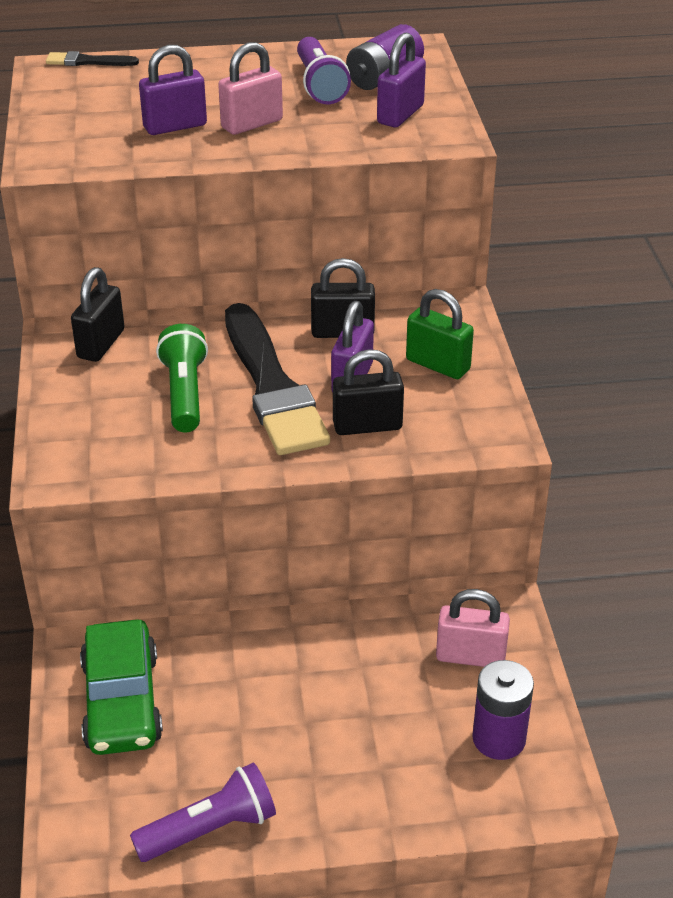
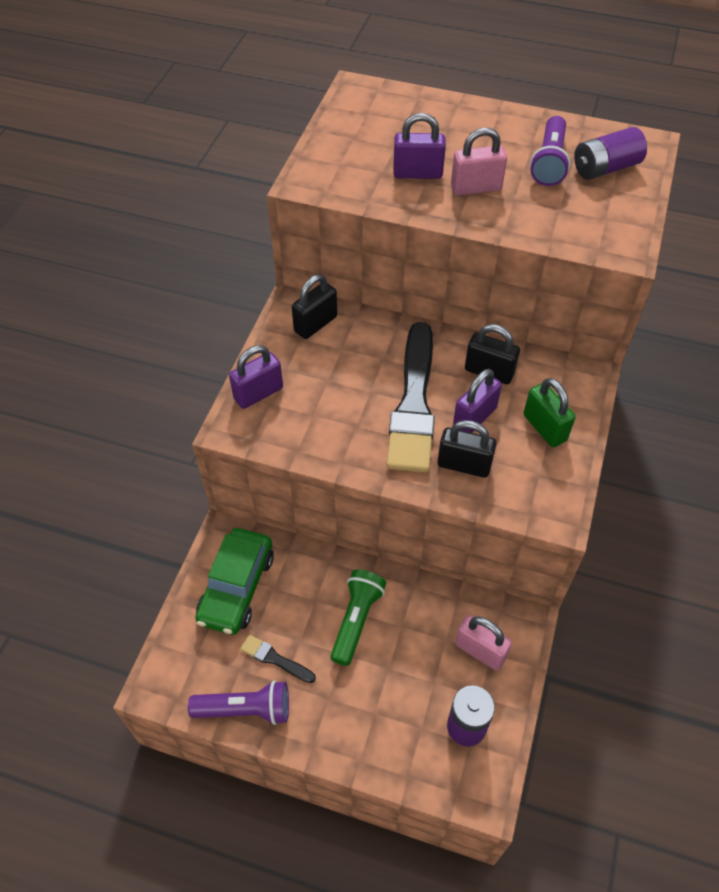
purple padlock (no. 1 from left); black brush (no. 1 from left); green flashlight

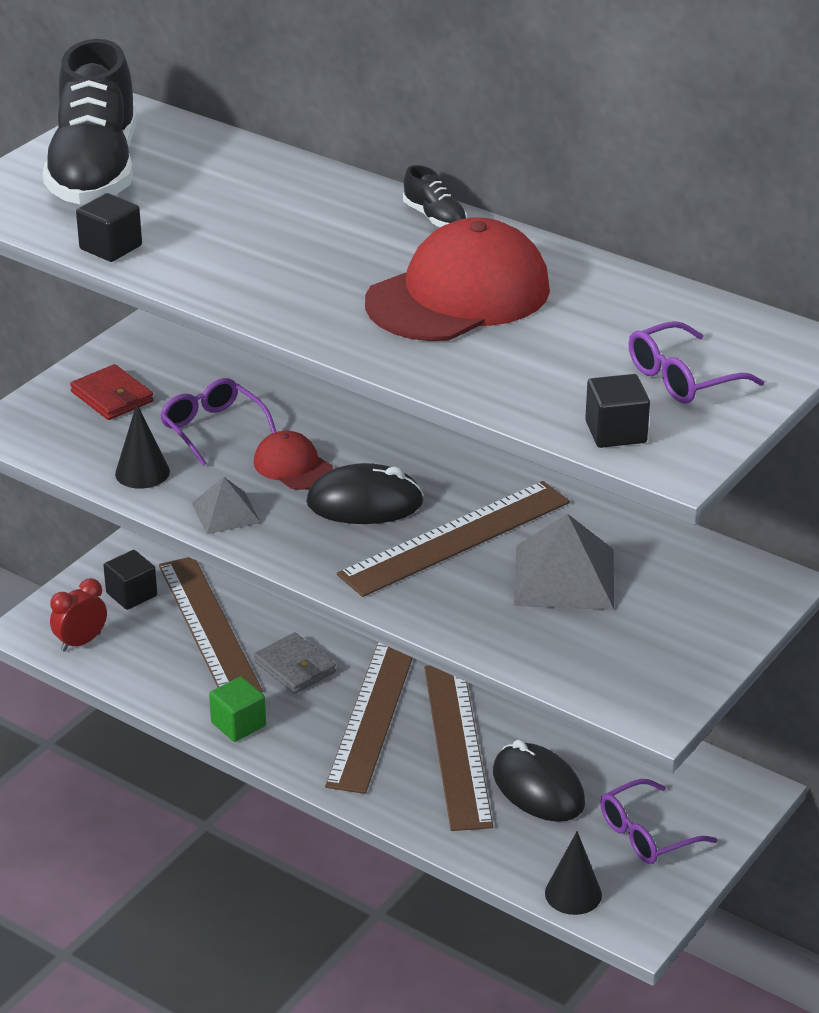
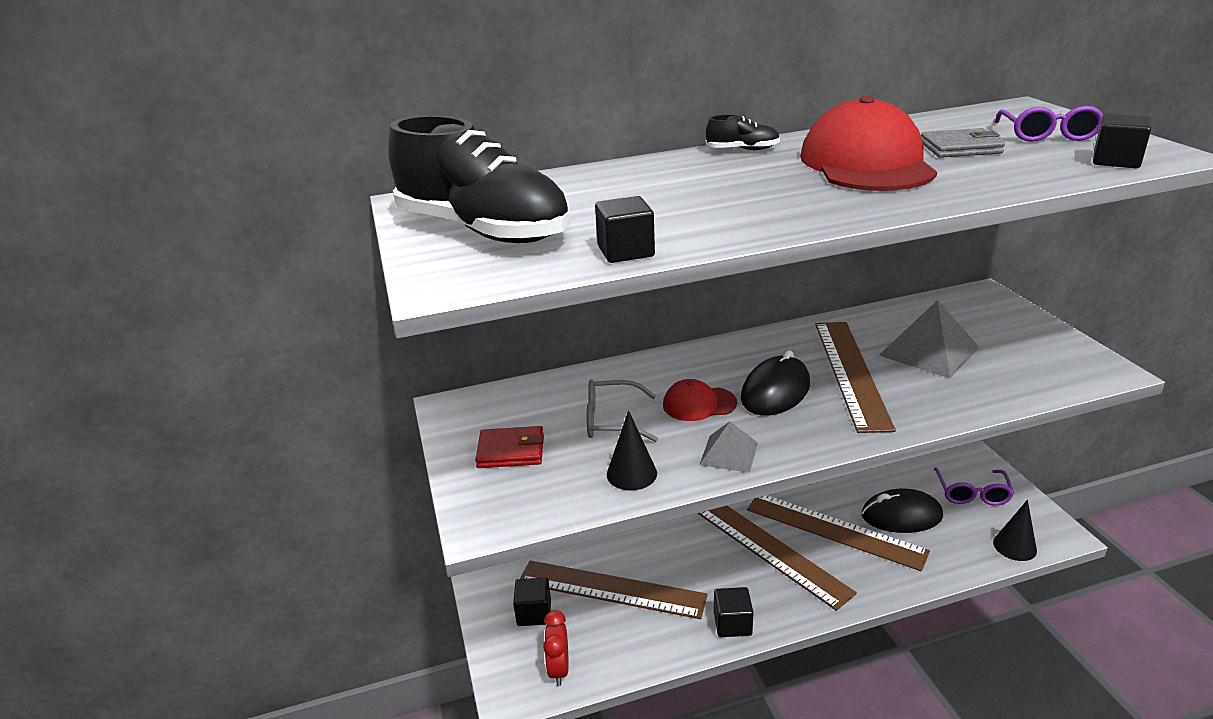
grey glasses; grey wallet; black cube (no. 3 from left)

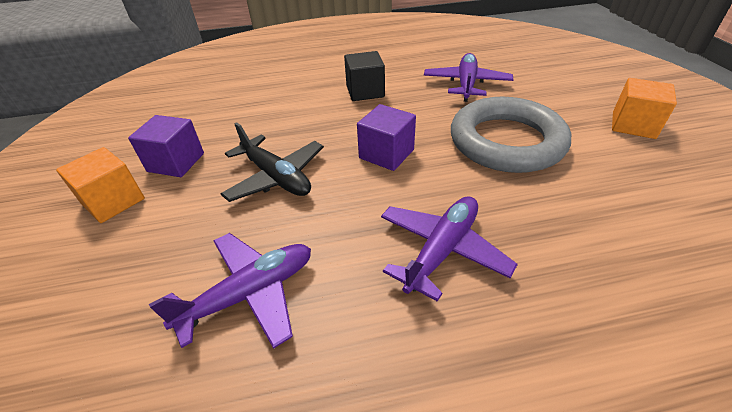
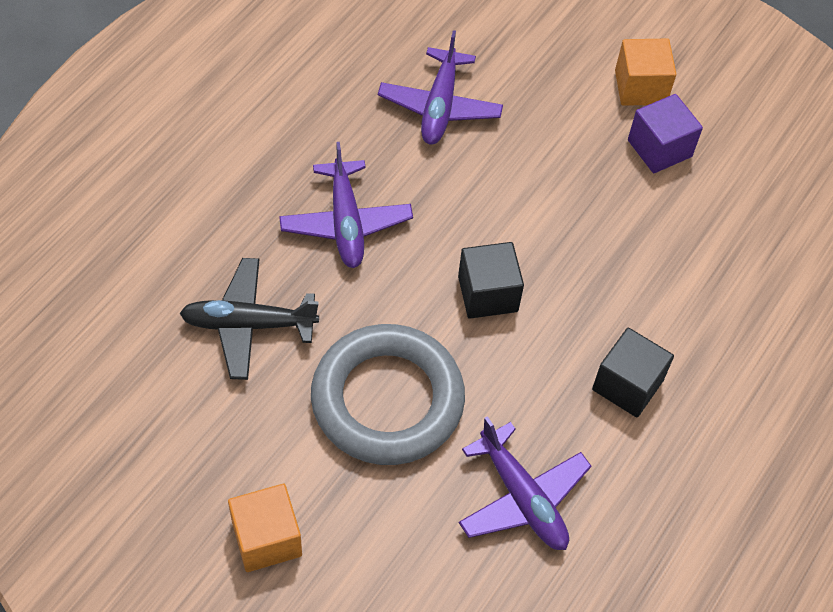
black cube (no. 1 from left); black plane

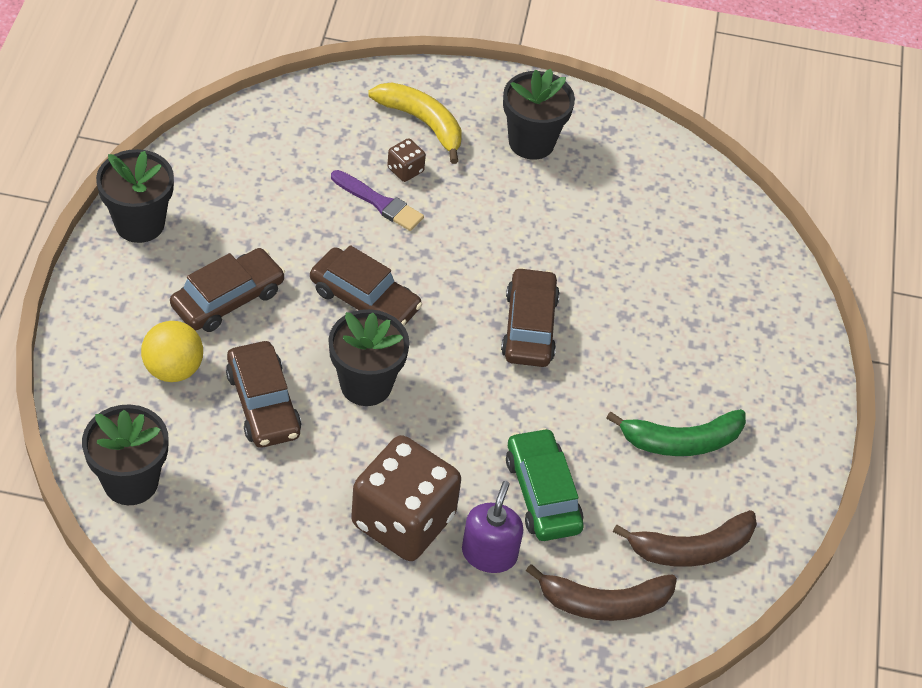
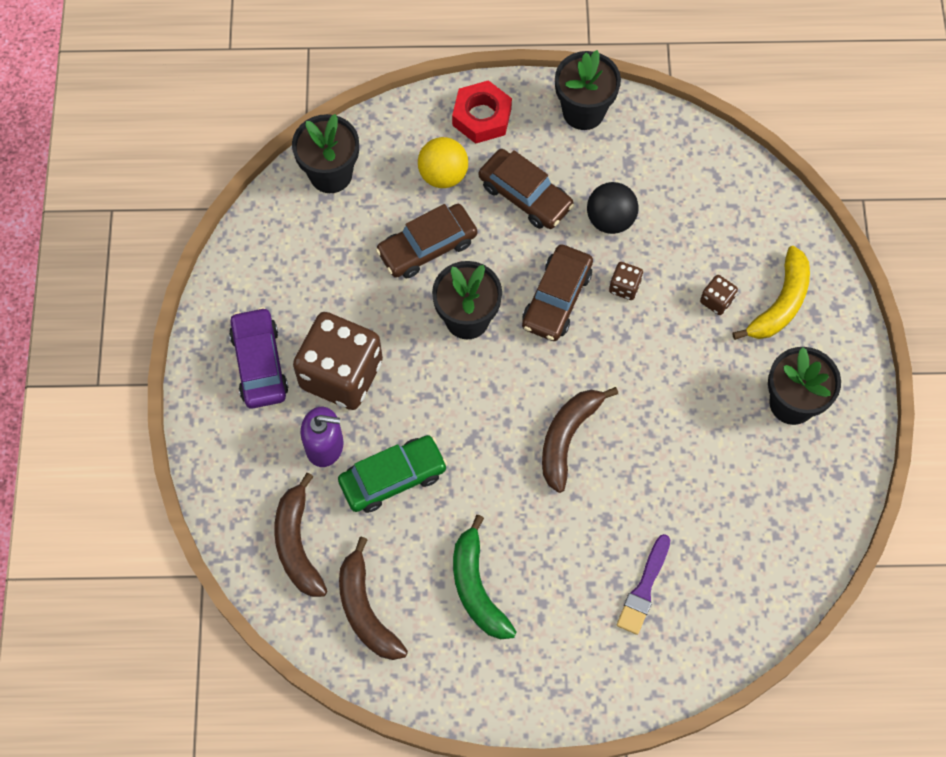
purple brush; brown banana (no. 3 from left); red nut; black ball; brown dice (no. 2 from left); purple car

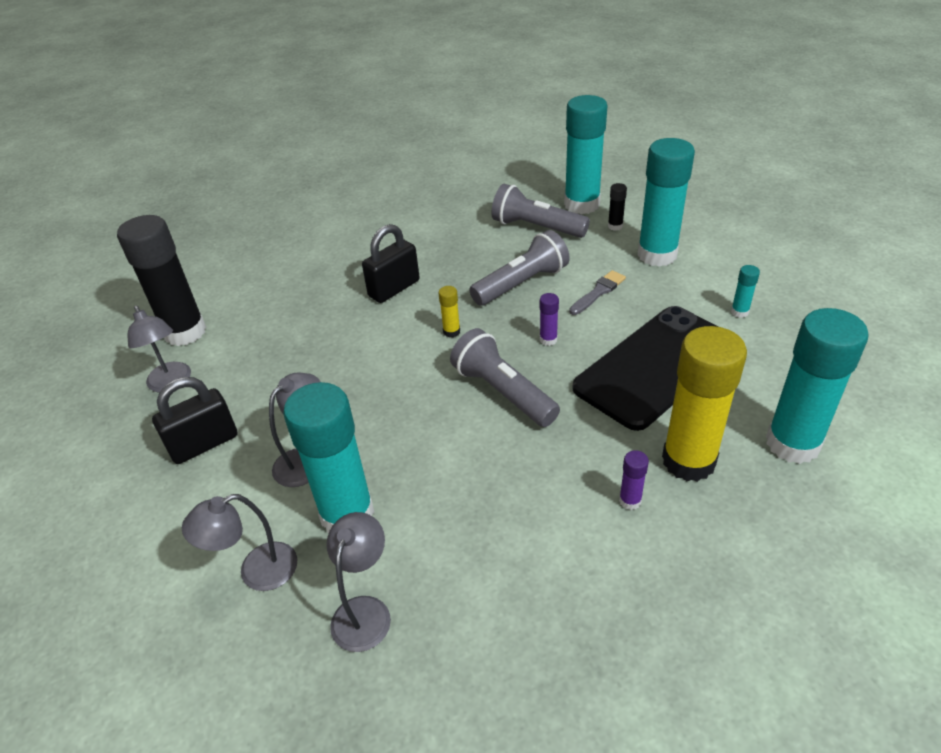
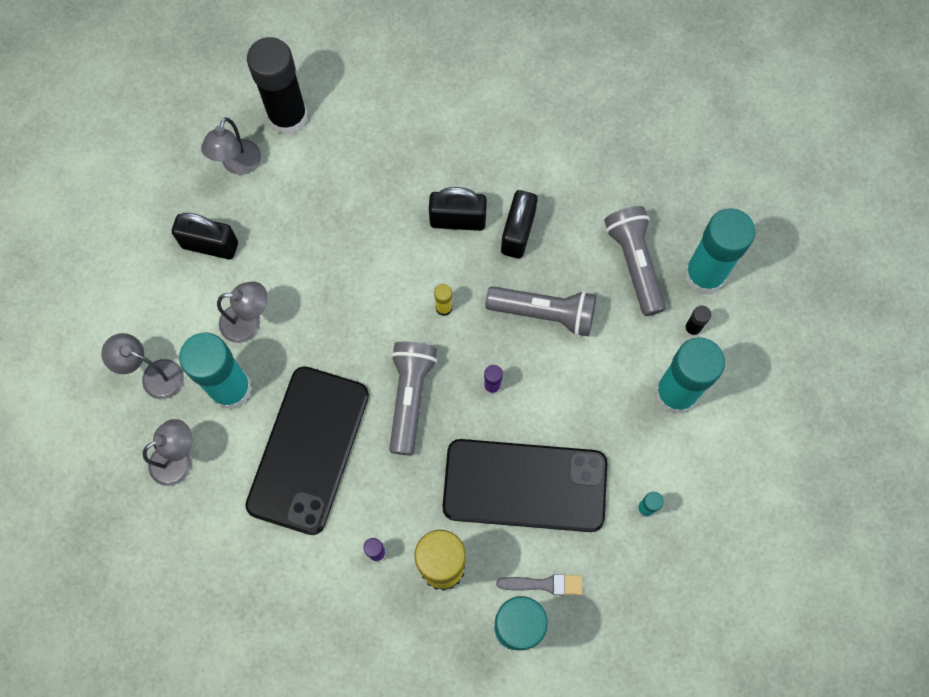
grey brush; black padlock (no. 3 from left); black phone (no. 1 from left)

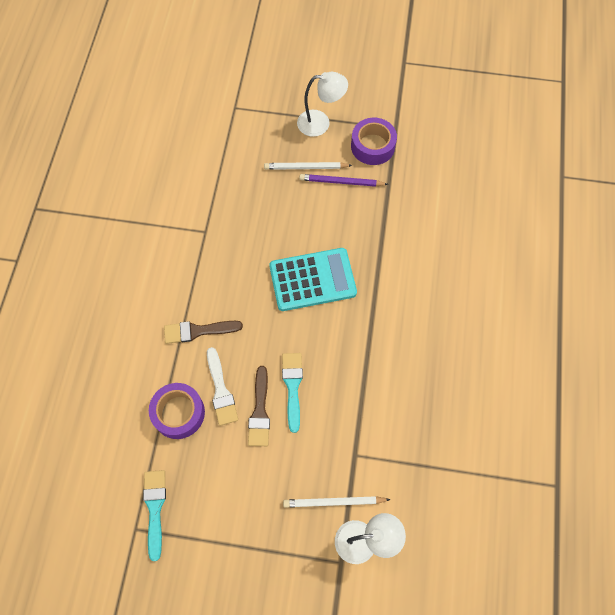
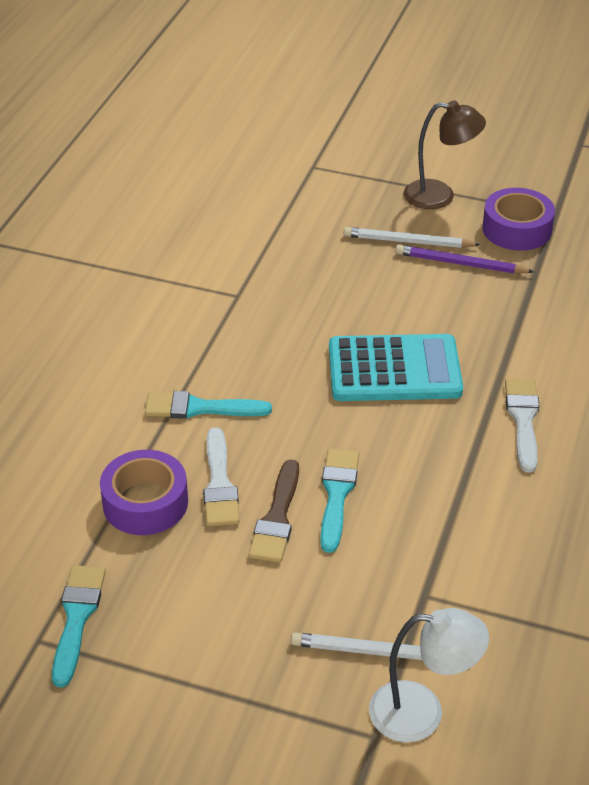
brown lamp; turquoise brush (no. 2 from left); white brush (no. 2 from left)

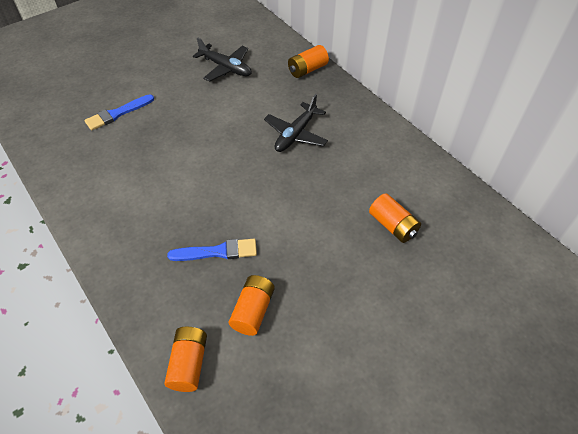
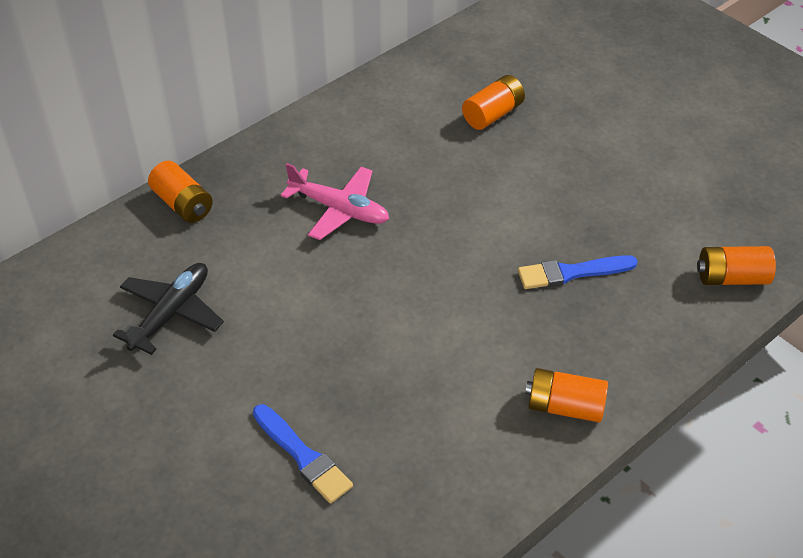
pink plane; blue brush (no. 2 from left); orange battery (no. 3 from left)

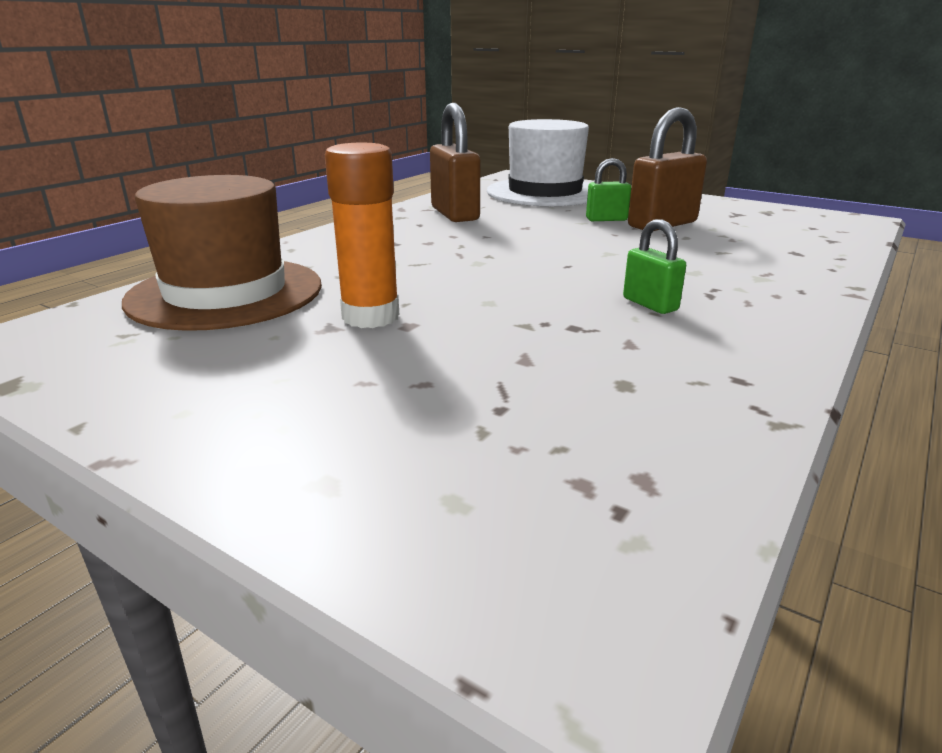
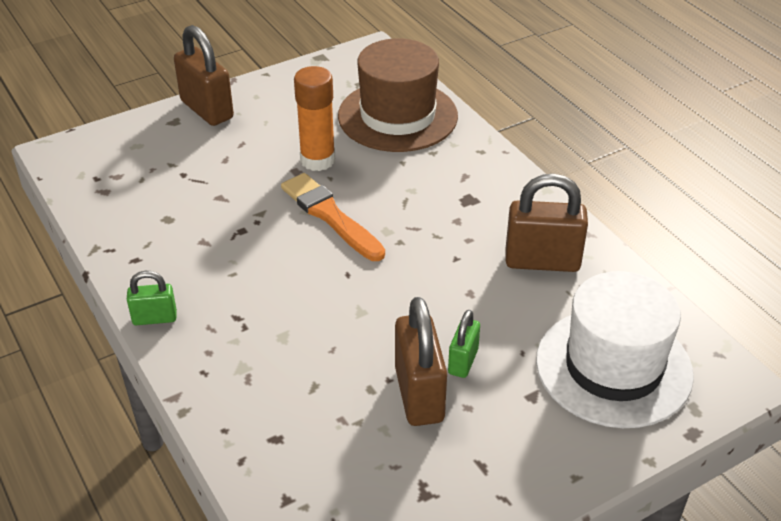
green padlock (no. 1 from left); brown padlock (no. 1 from left); orange brush

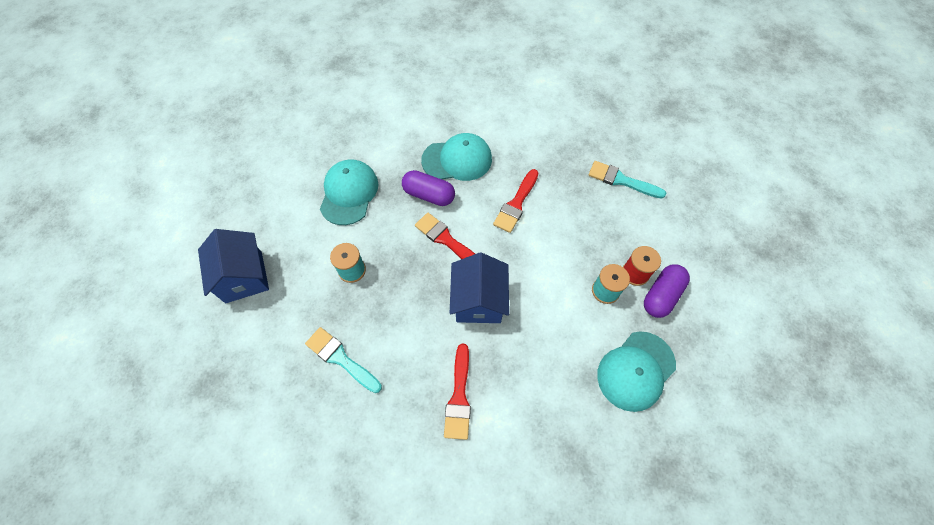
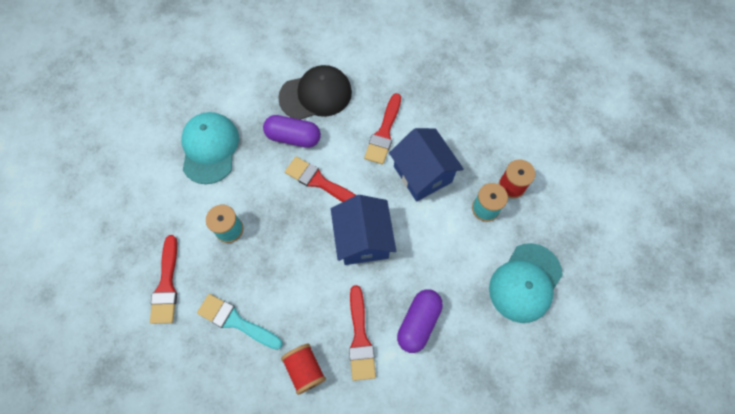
black cap; turquoise brush (no. 2 from left in the first image); blue house (no. 2 from left); purple capsule (no. 2 from left); red brush (no. 1 from left); red spool (no. 1 from left)

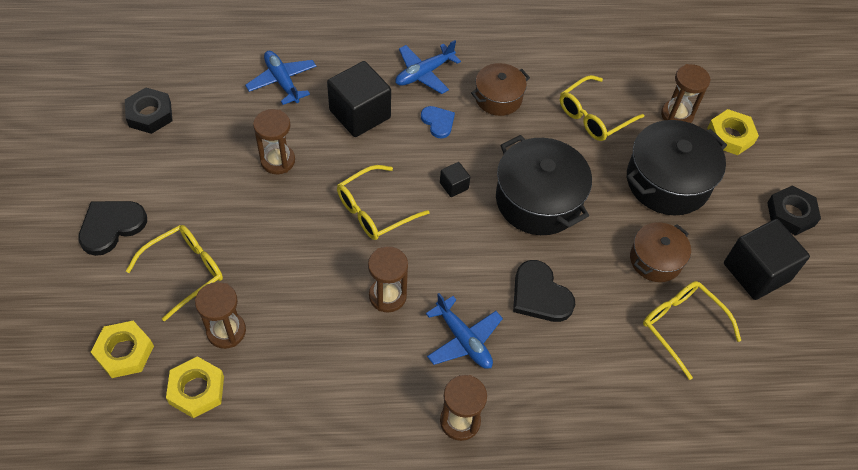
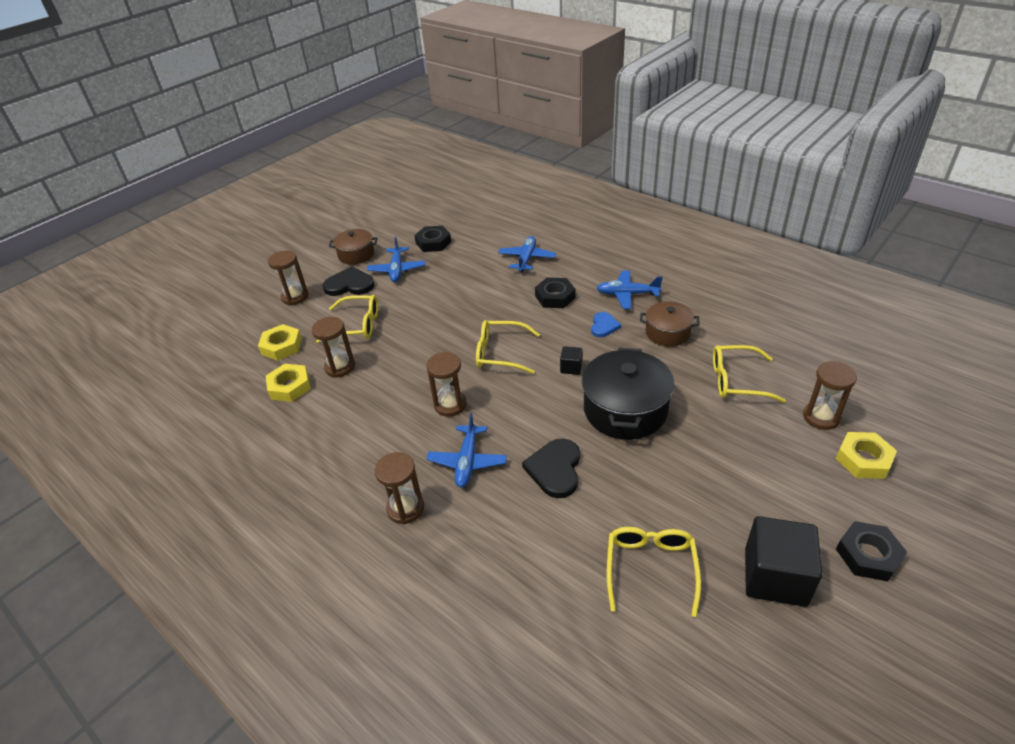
black nut (no. 2 from left); brown hourglass (no. 1 from left); black pot (no. 2 from left in the first image); brown pot (no. 1 from left); blue plane (no. 1 from left)

